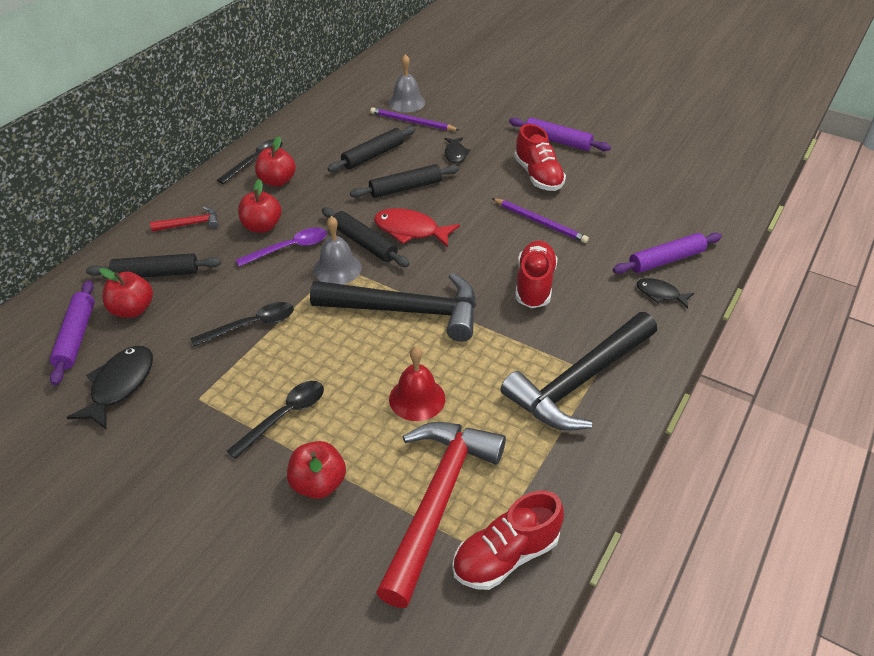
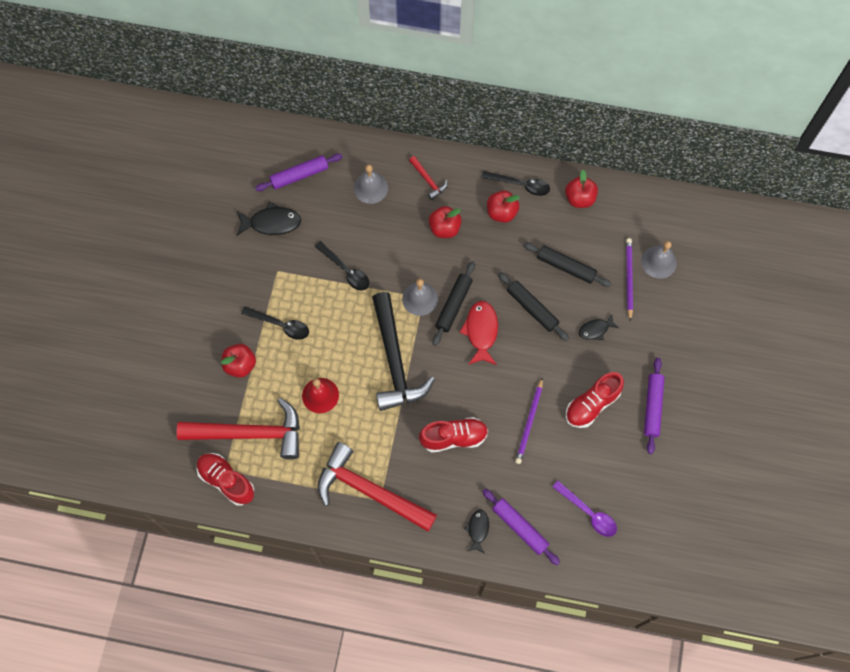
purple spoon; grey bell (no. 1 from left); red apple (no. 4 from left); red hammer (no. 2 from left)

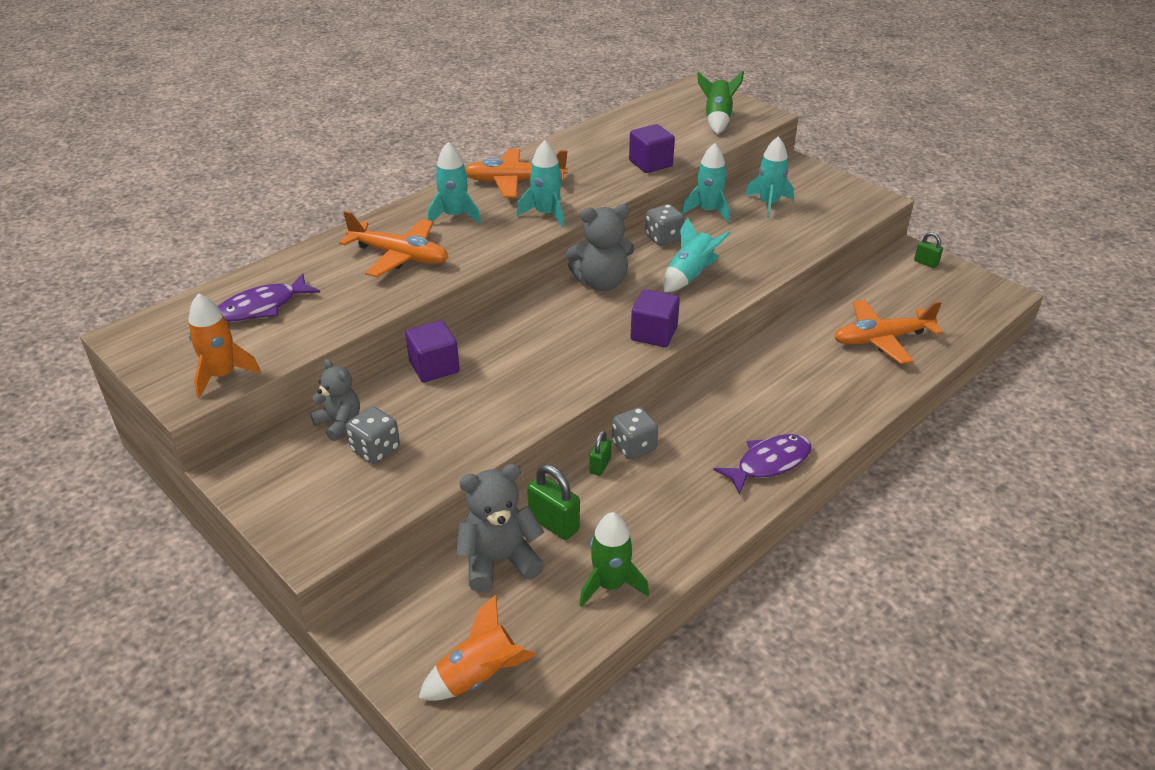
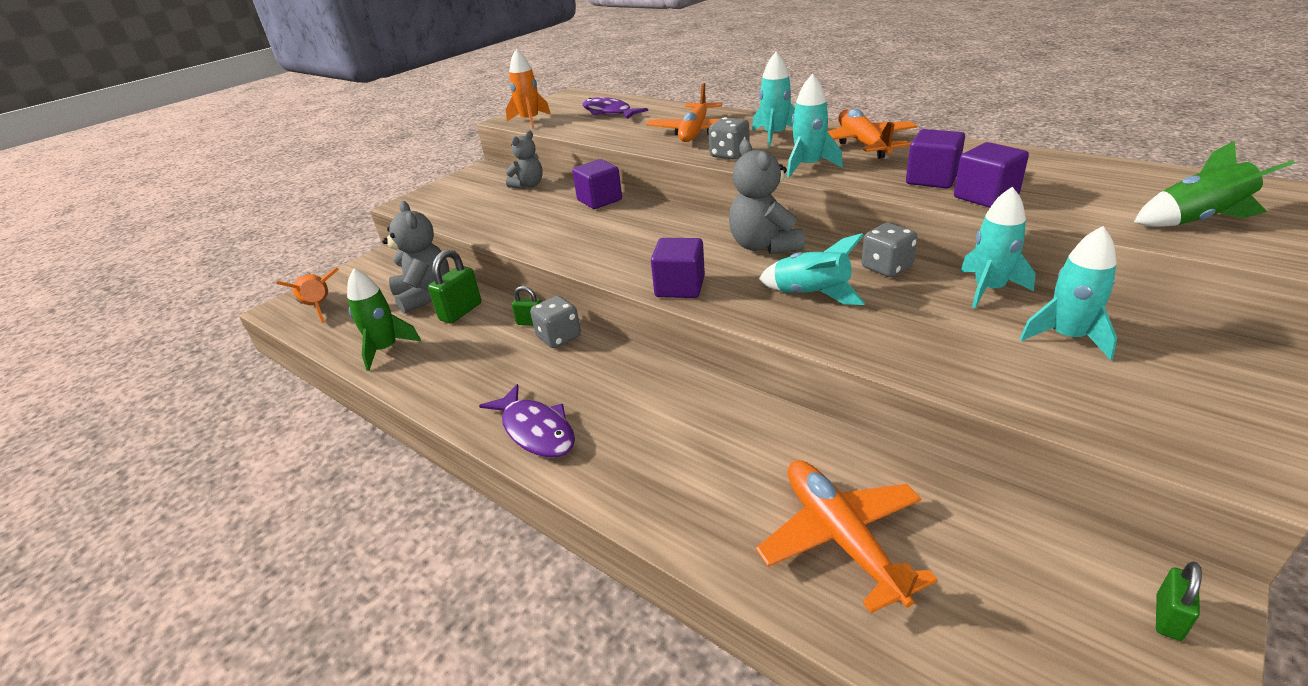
grey dice (no. 2 from left); purple cube (no. 3 from left)

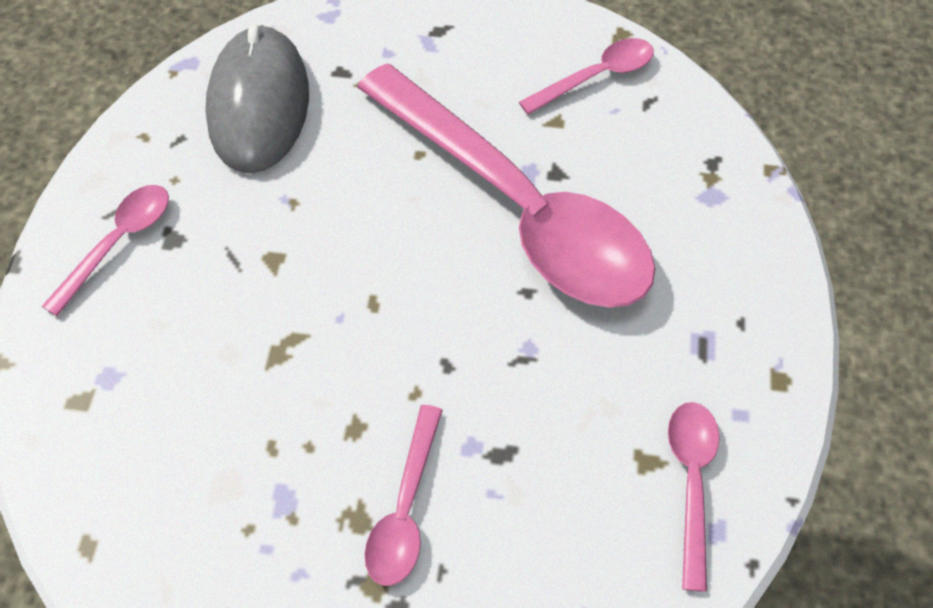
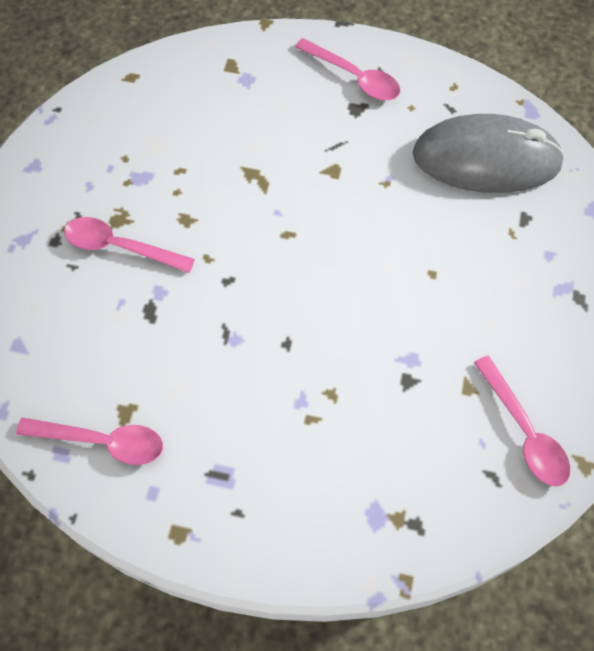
pink spoon (no. 3 from left in the first image)

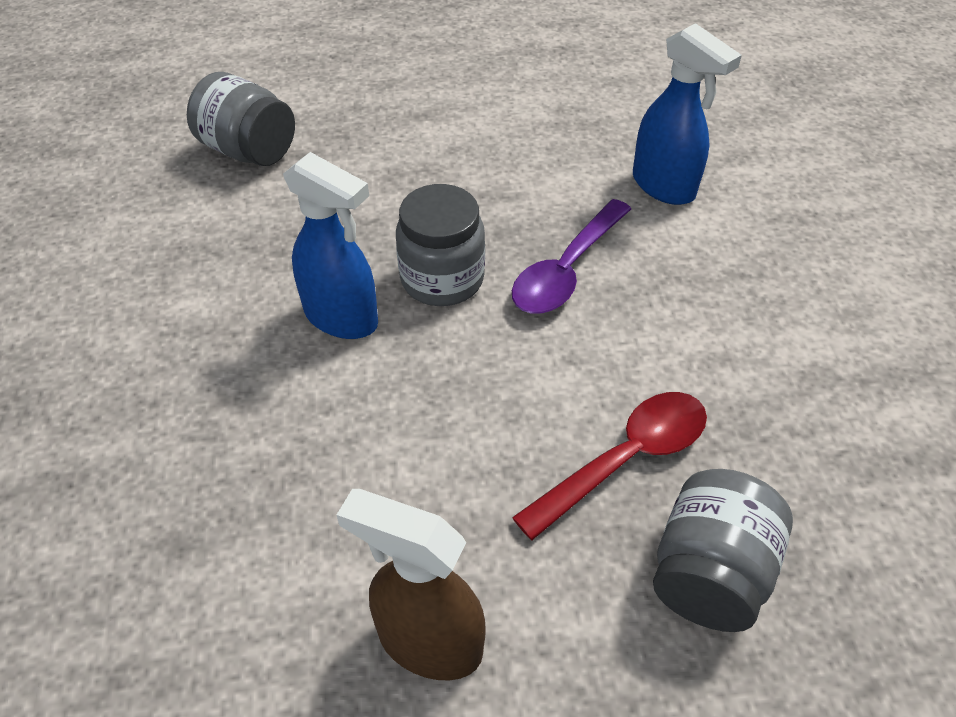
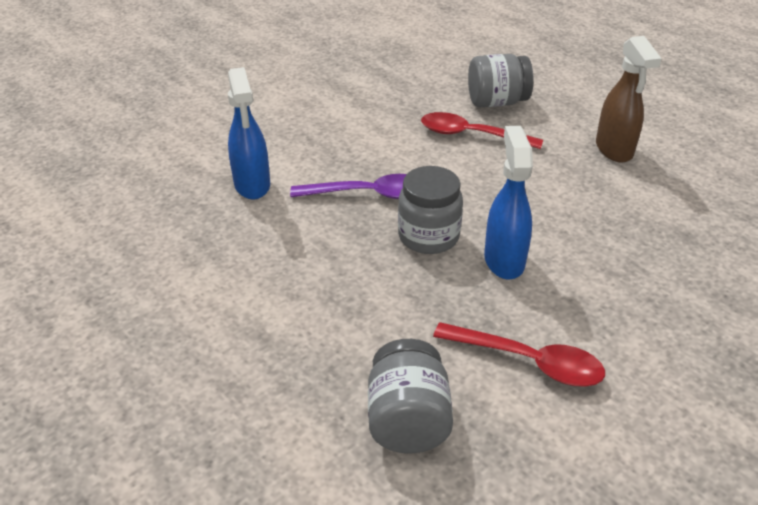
blue spray bottle (no. 1 from left); red spoon (no. 2 from left)

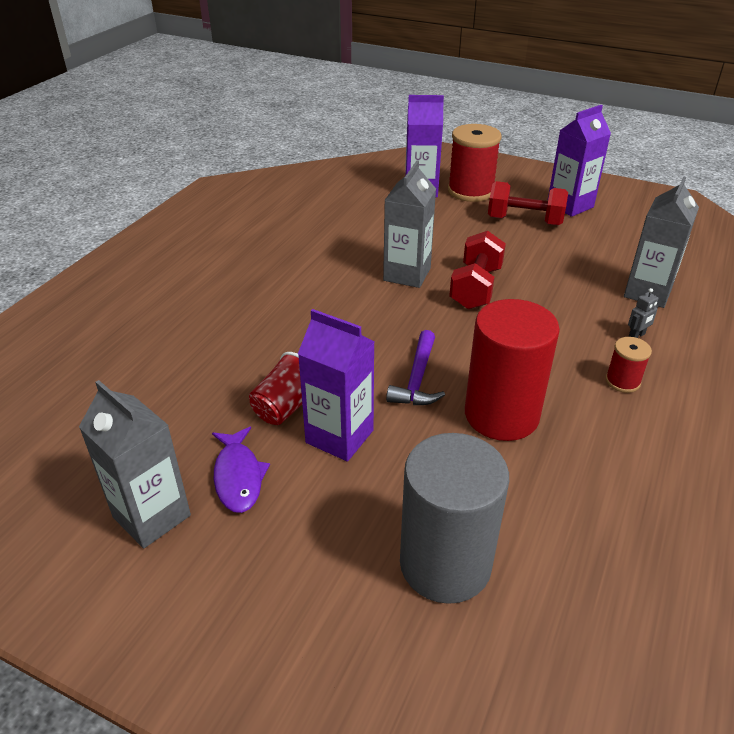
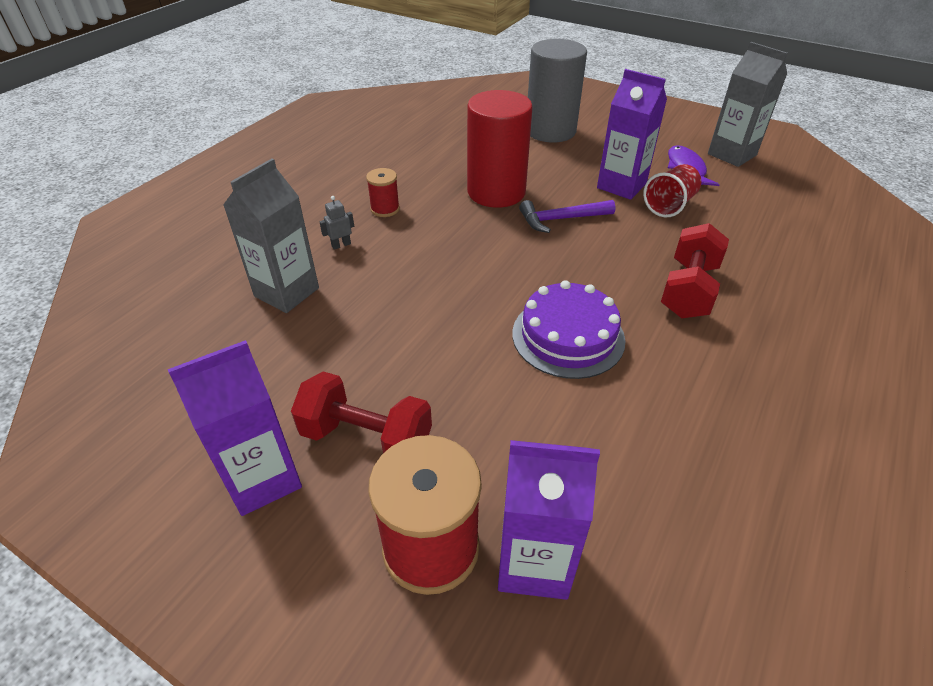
purple cake; red dumbbell (no. 2 from left); purple hammer

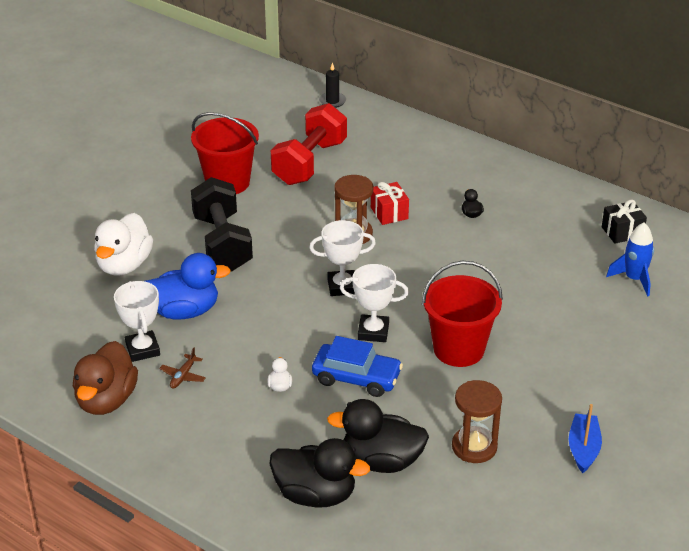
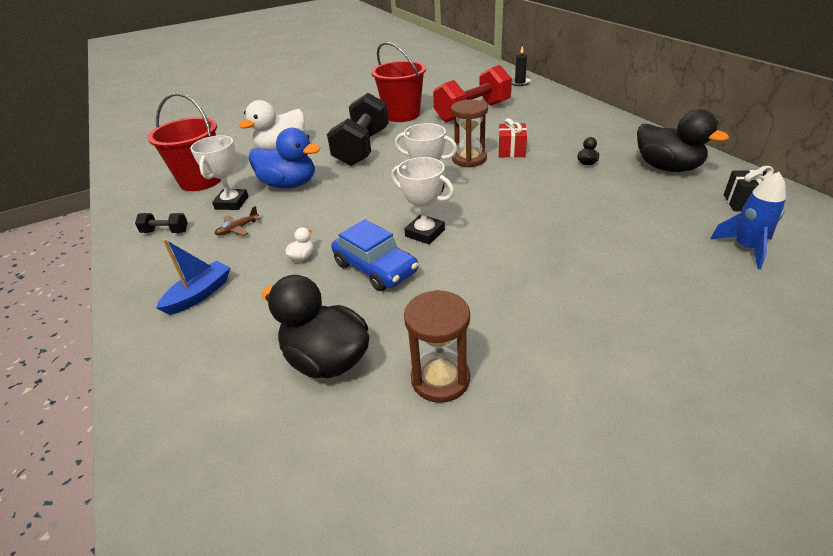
red bucket (no. 1 from left); black dumbbell (no. 1 from left); blue boat; black duck (no. 3 from left)

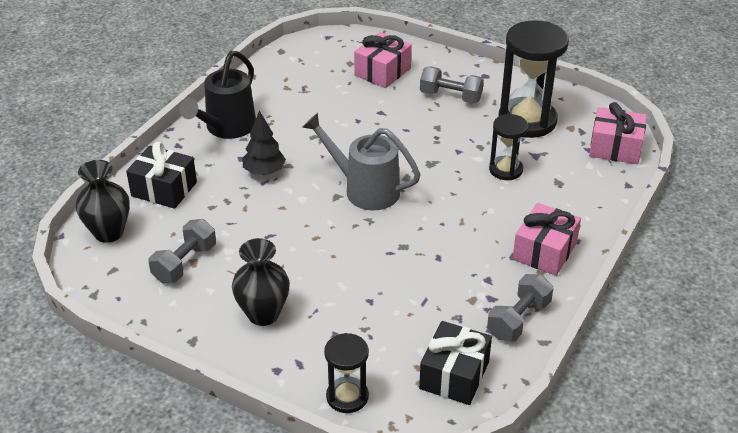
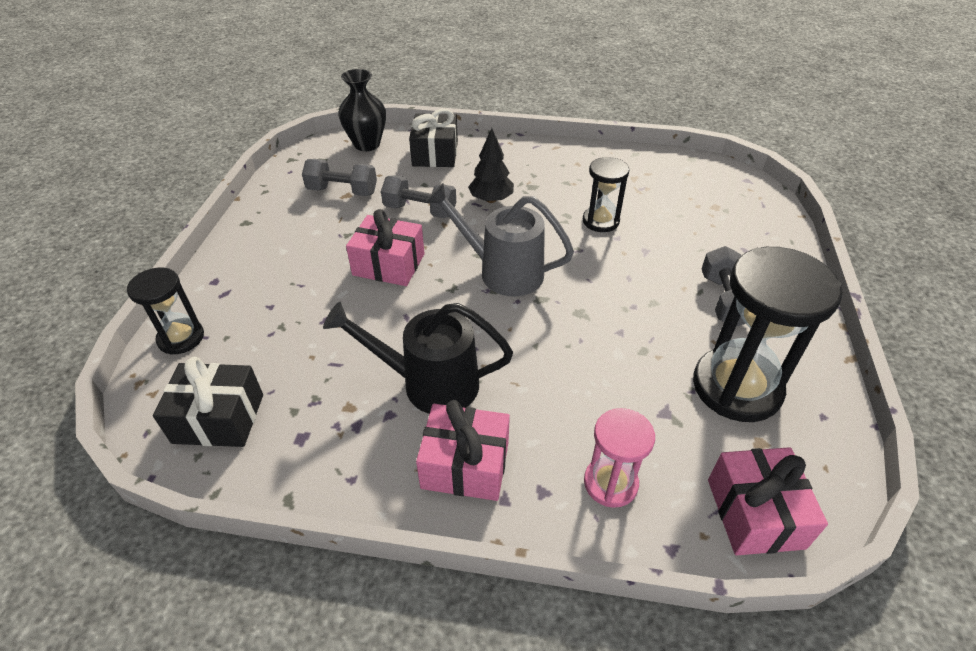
pink gift (no. 1 from left); black watering can; grey watering can; black hourglass (no. 2 from left); black vase (no. 2 from left in the first image); grey dumbbell (no. 2 from left); pink hourglass

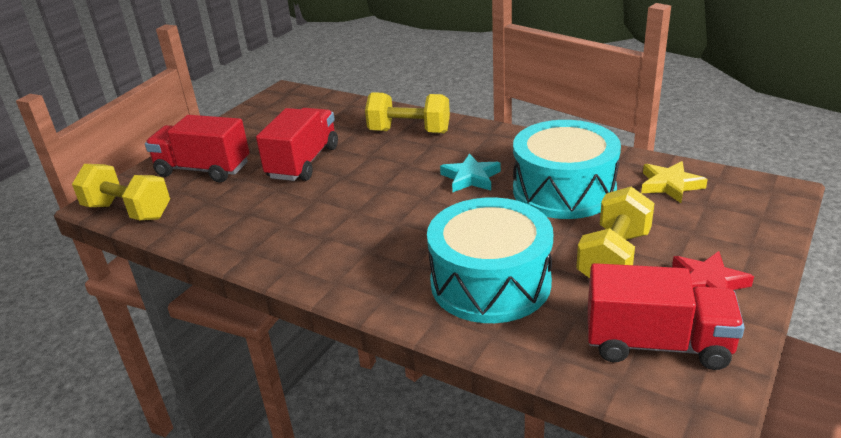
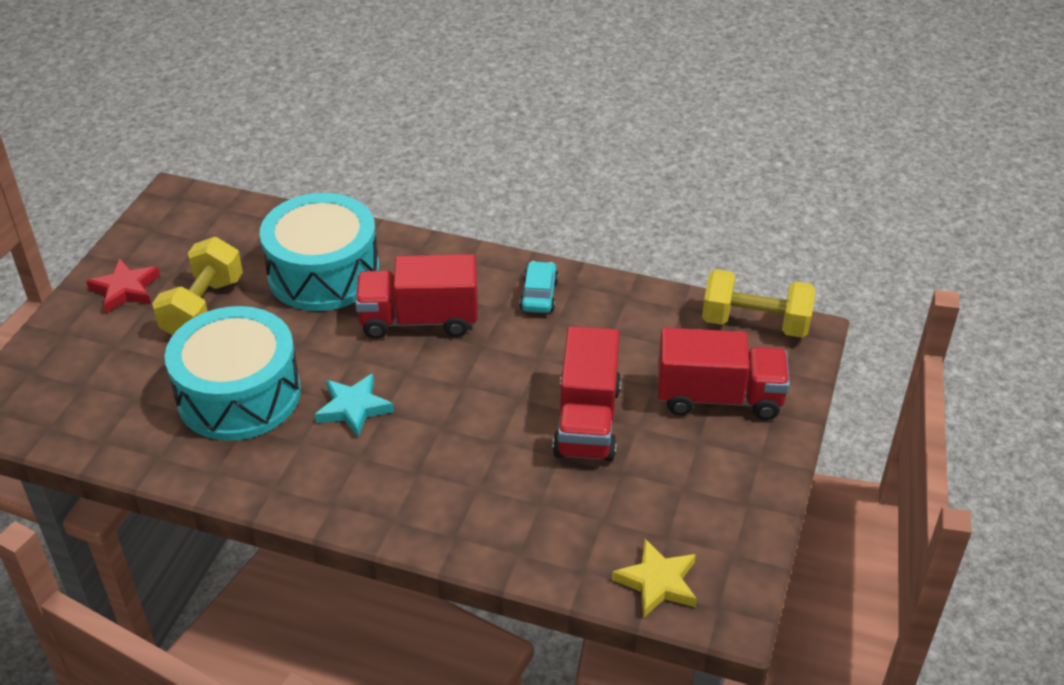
yellow dumbbell (no. 2 from left in the first image); yellow star; red truck (no. 1 from left); turquoise car

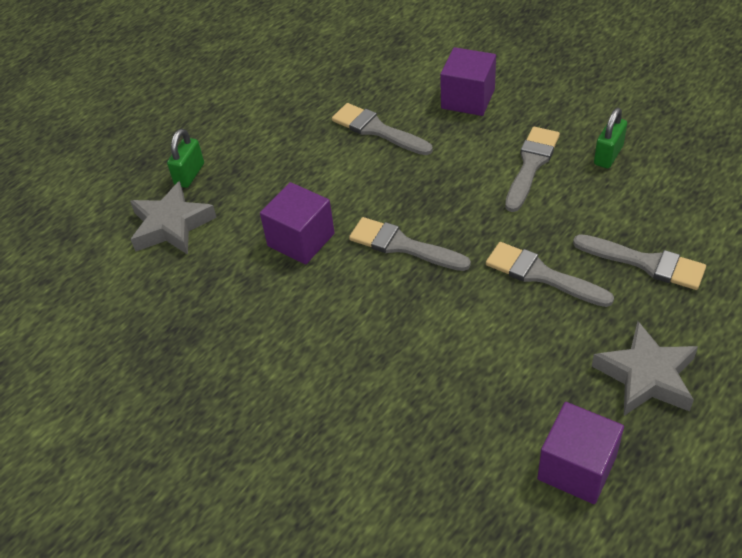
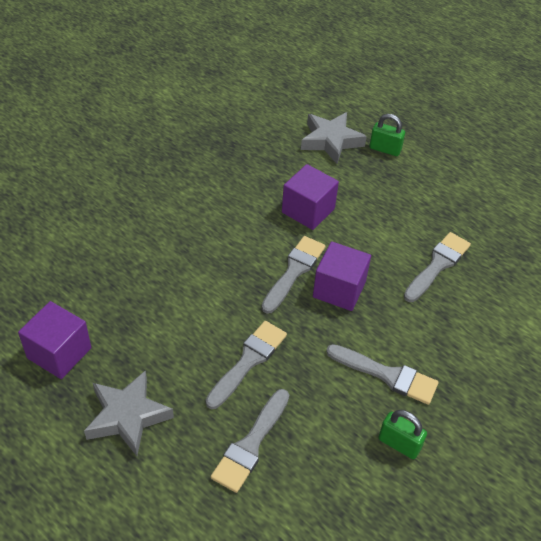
purple cube (no. 3 from left)

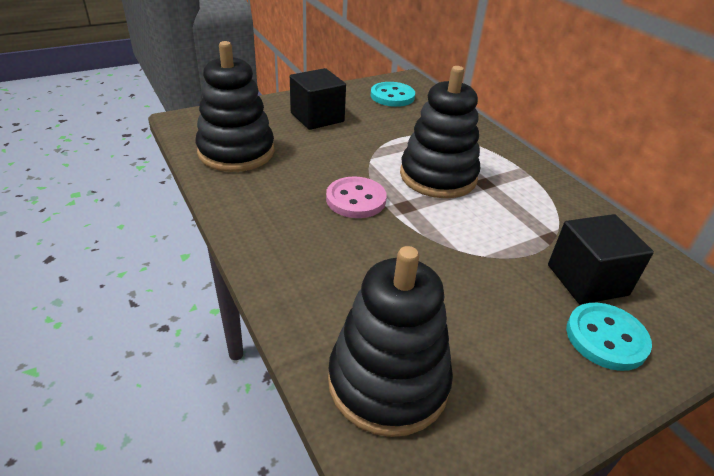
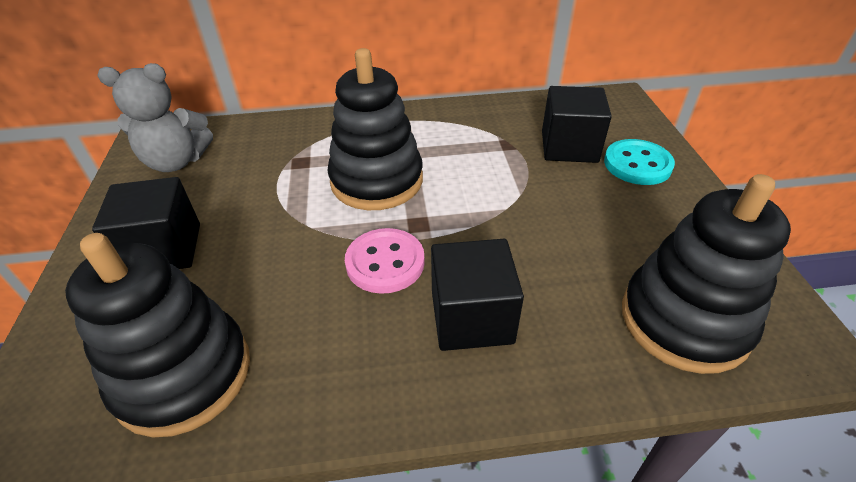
grey teddy bear; black cube (no. 2 from left)

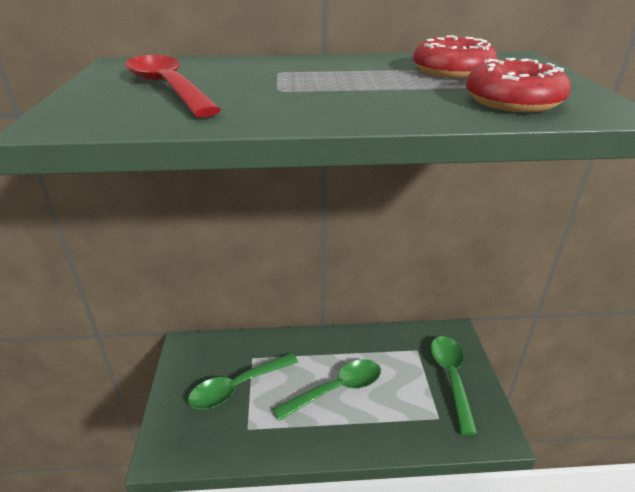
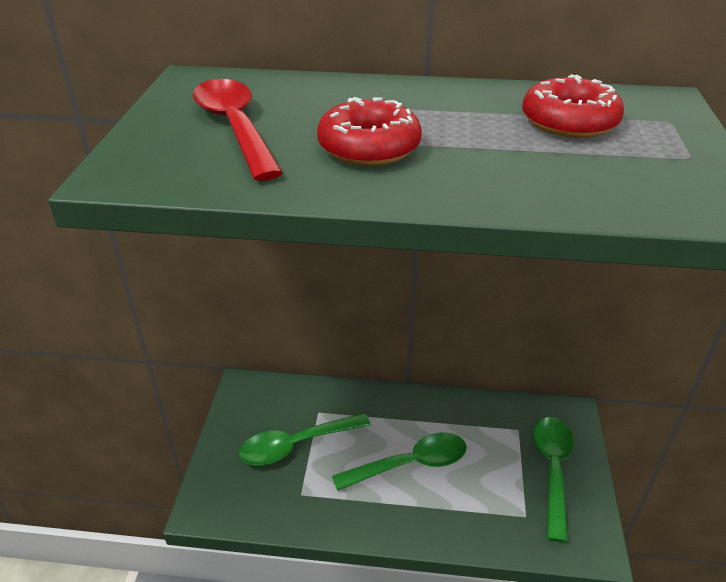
red donut (no. 1 from left)

